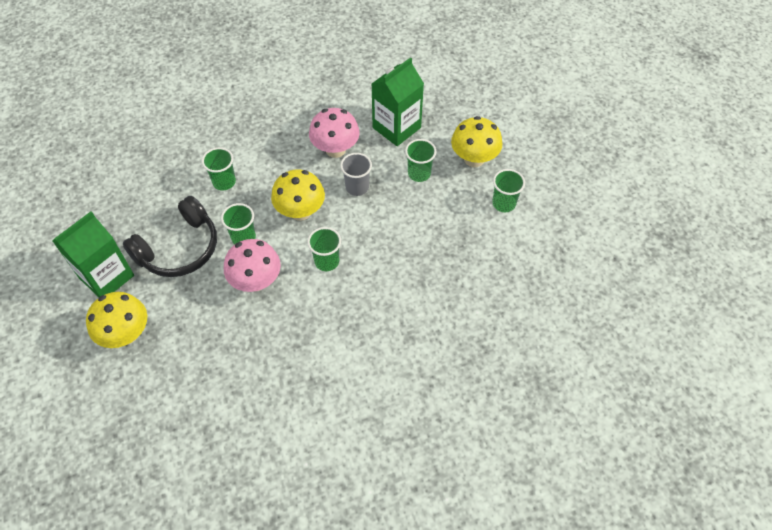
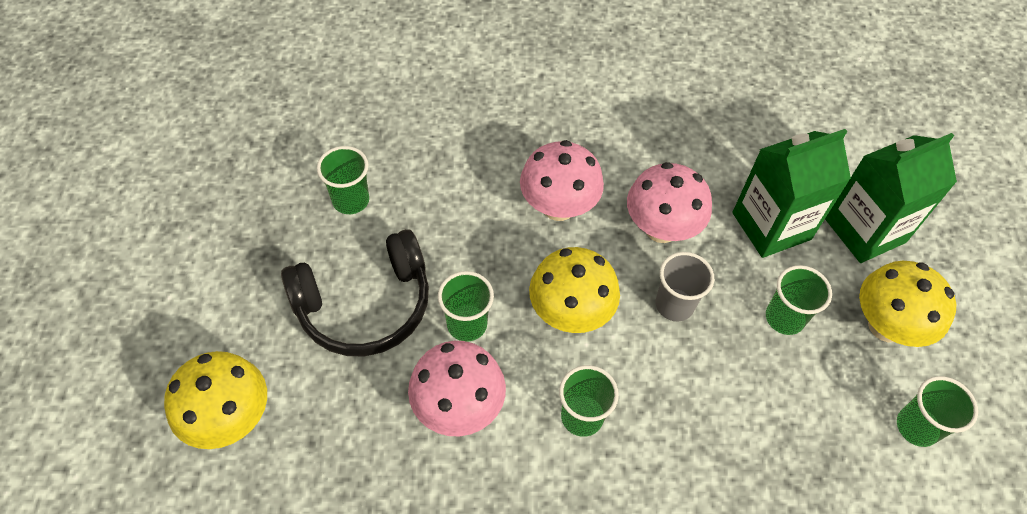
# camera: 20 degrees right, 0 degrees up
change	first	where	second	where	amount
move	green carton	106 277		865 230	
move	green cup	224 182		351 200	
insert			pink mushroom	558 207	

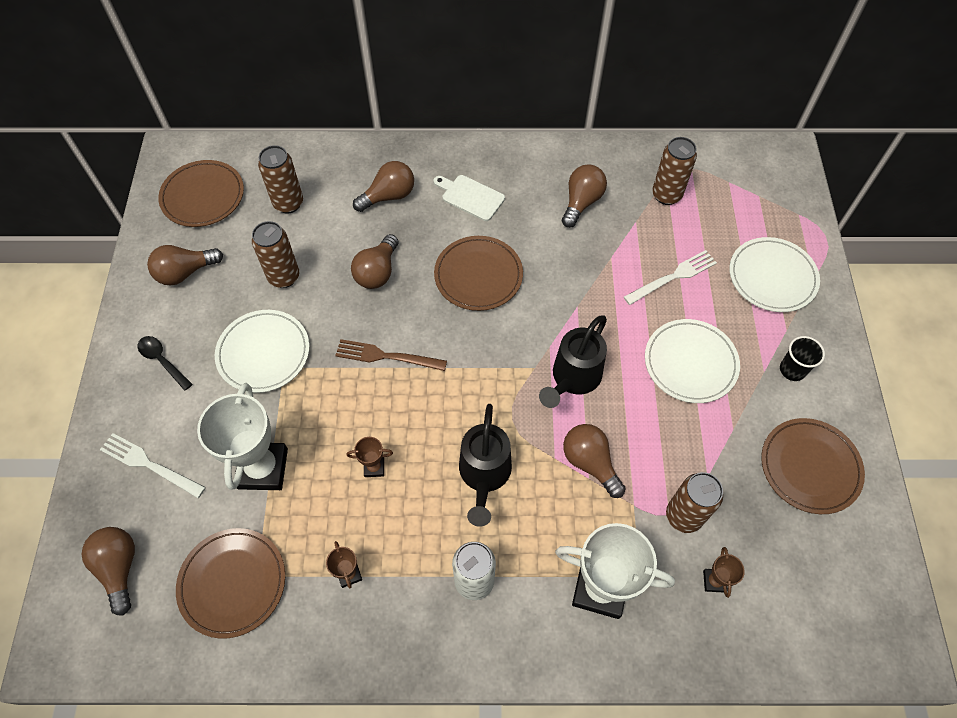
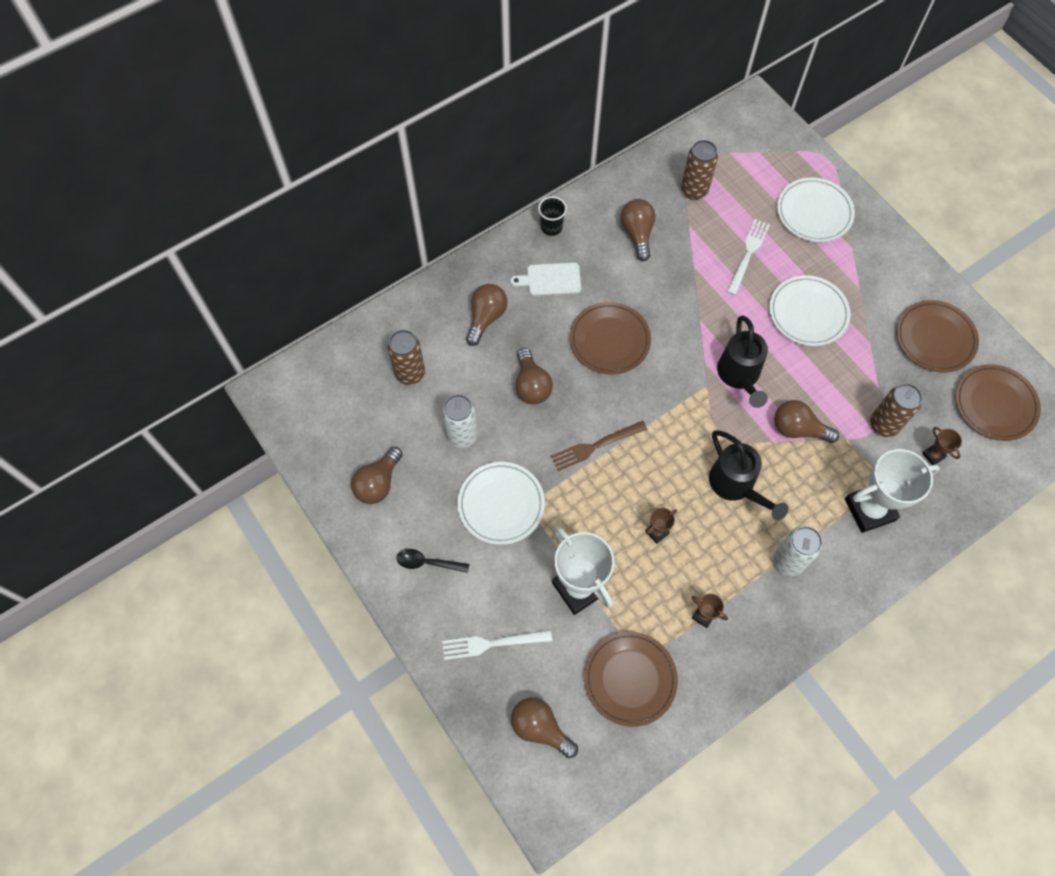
# camera: 35 degrees left, 5 degrees up
change	first	where	second	where	amount
move	brown plate	203 196		995 404	
recolor	brown can	284 277	white can	462 435	
move	black cup	792 370		551 227	

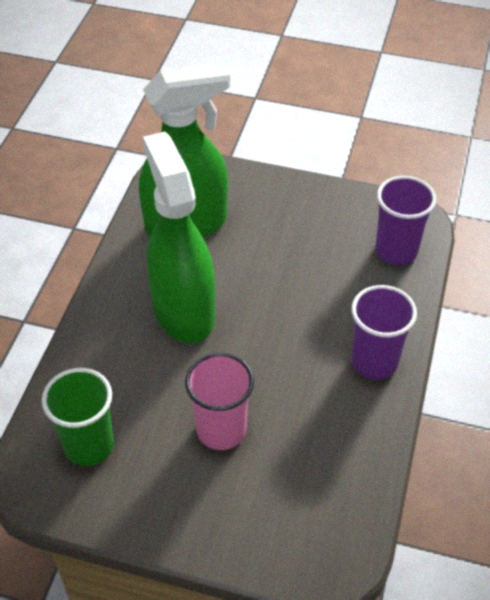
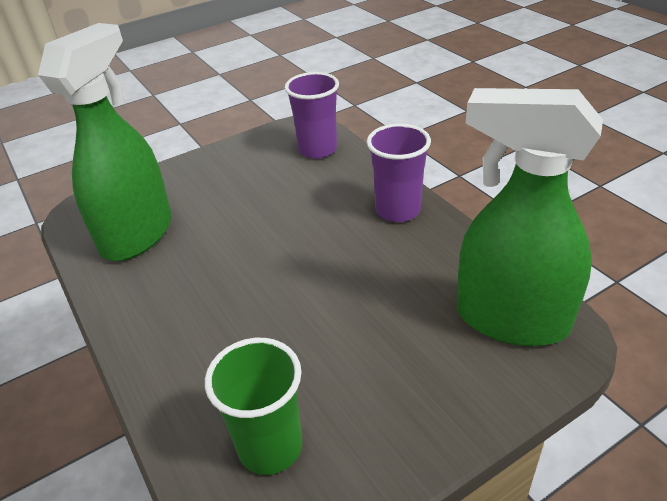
# camera: 45 degrees left, 10 degrees down
change	first	where	second	where	amount
move	green spray bottle	183 310		510 319	
delete	pink cup	221 430			

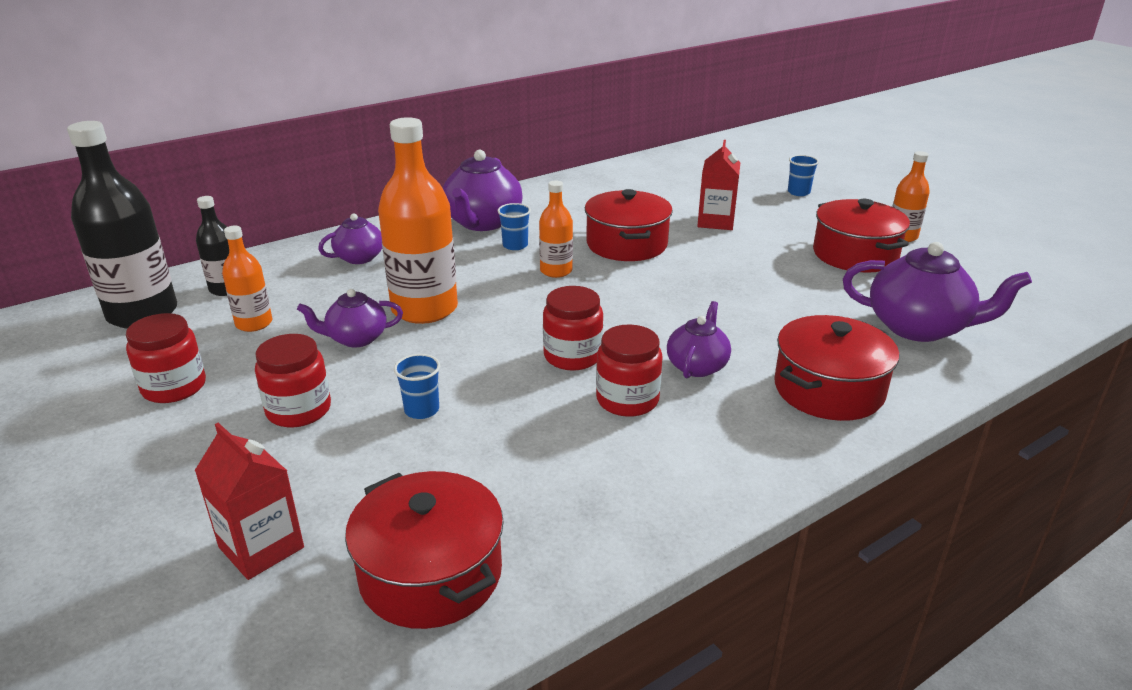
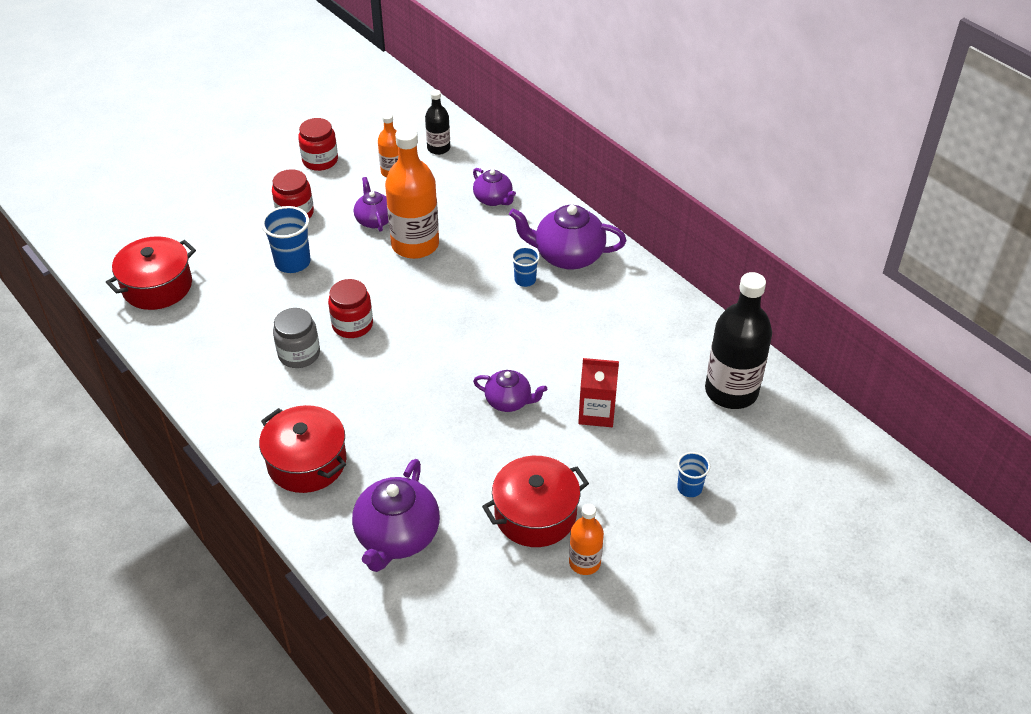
# camera: 85 degrees right, 15 degrees up
change	first	where	second	where	amount
move	black bottle	142 314		731 391	
delete	red carton	261 547			
resize	blue cup	422 410		292 262	x1.68
delete	orange bottle	556 271			
delete	red pot	627 244			
recolor	red jar	627 400	grey jar	299 354	
move	purple teapot	697 366		509 401	

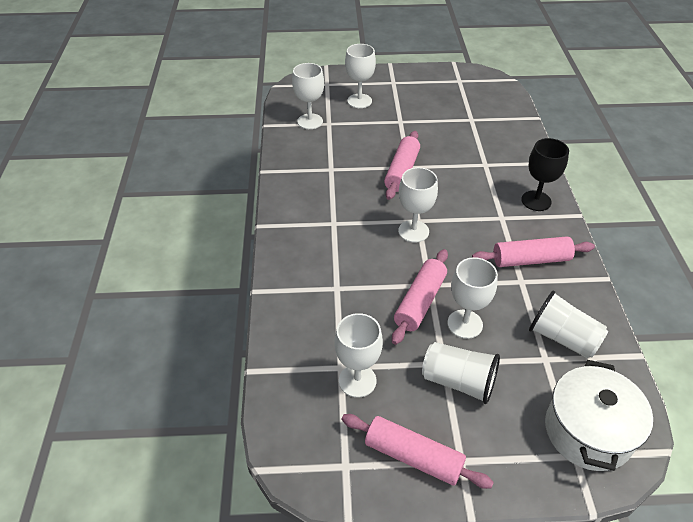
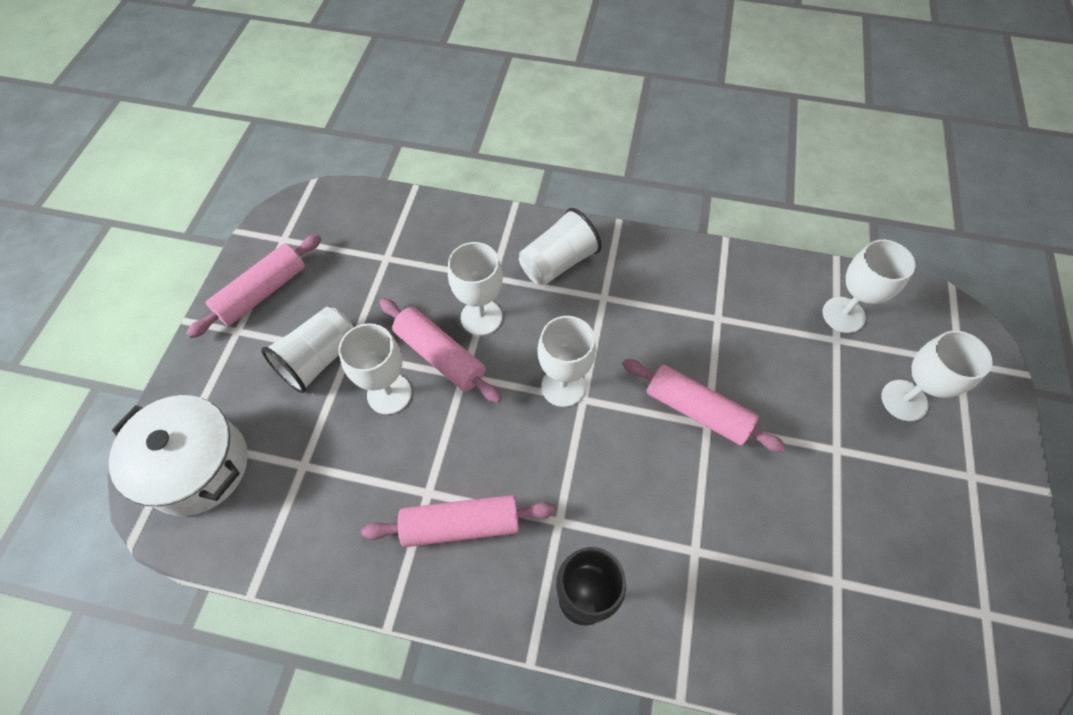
# camera: 105 degrees right, 15 degrees up
change	first	where	second	where	amount
move	white goblet	357 381		481 317	
rotate	pink rolling pin	531 260		461 524	75 degrees clockwise
move	white cup	562 338		558 263	

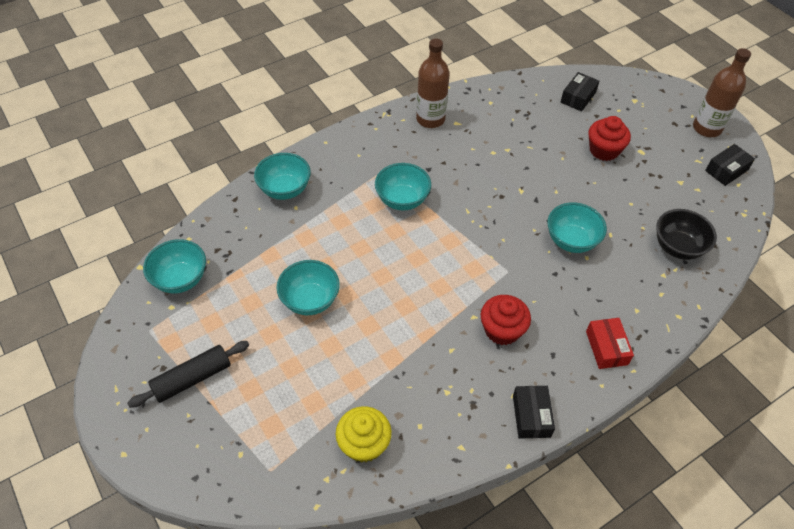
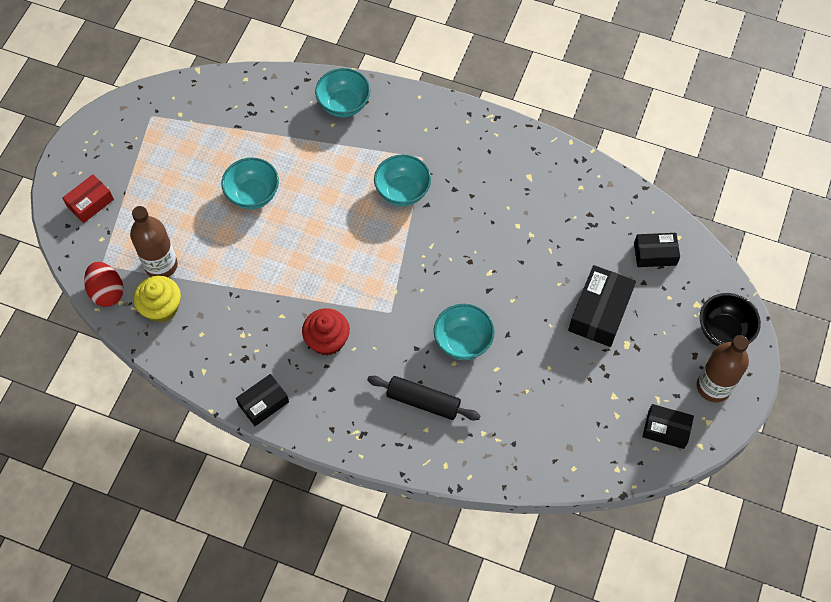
# camera: 55 degrees right, 10 degrees up
change	first	where	second	where	amount
move	black rolling pin	192 378		423 401	
delete	turquoise bowl	180 279			
move	brown bottle	430 119		161 265	
move	red box	606 348		90 203	
replace	red cupcake	604 150	black box	599 312	
move	black bowl	677 247		723 331	
insert			red egg	107 292	

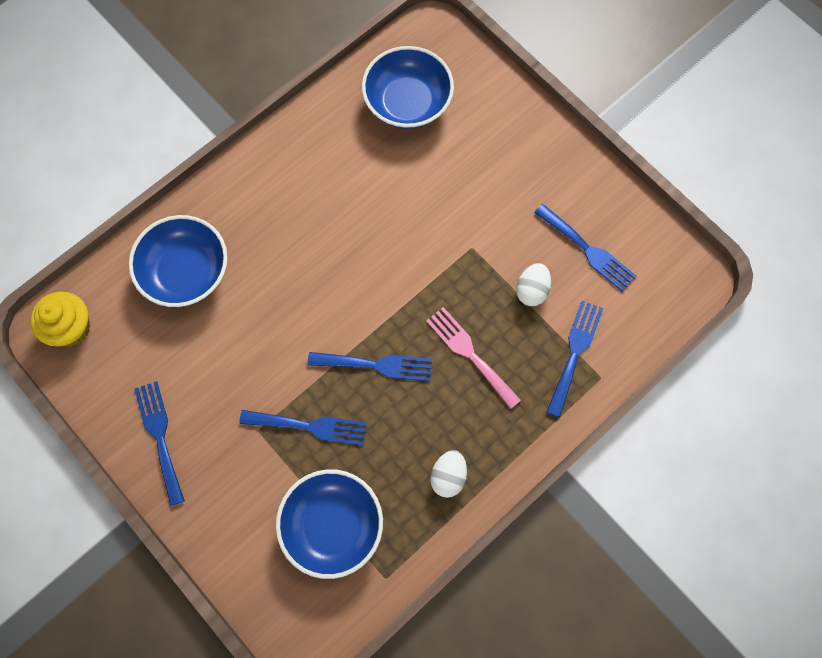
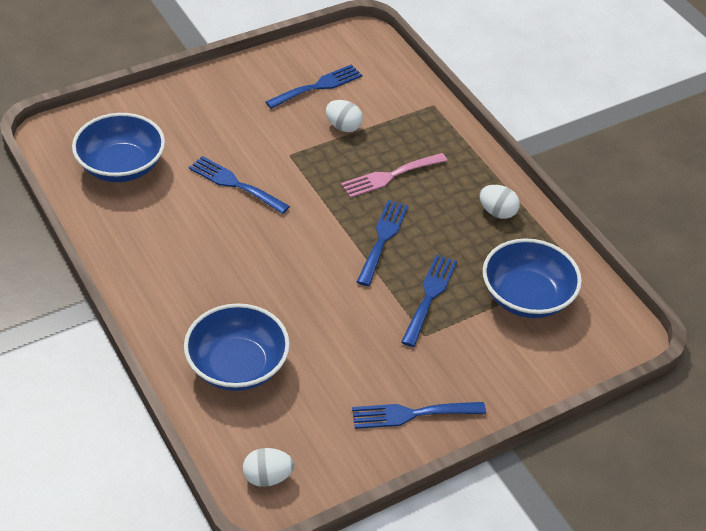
# camera: 80 degrees left, 25 degrees down
change	first	where	second	where	amount
replace	yellow cupcake	71 328	white egg	267 477	
move	blue fork	575 353		235 184	

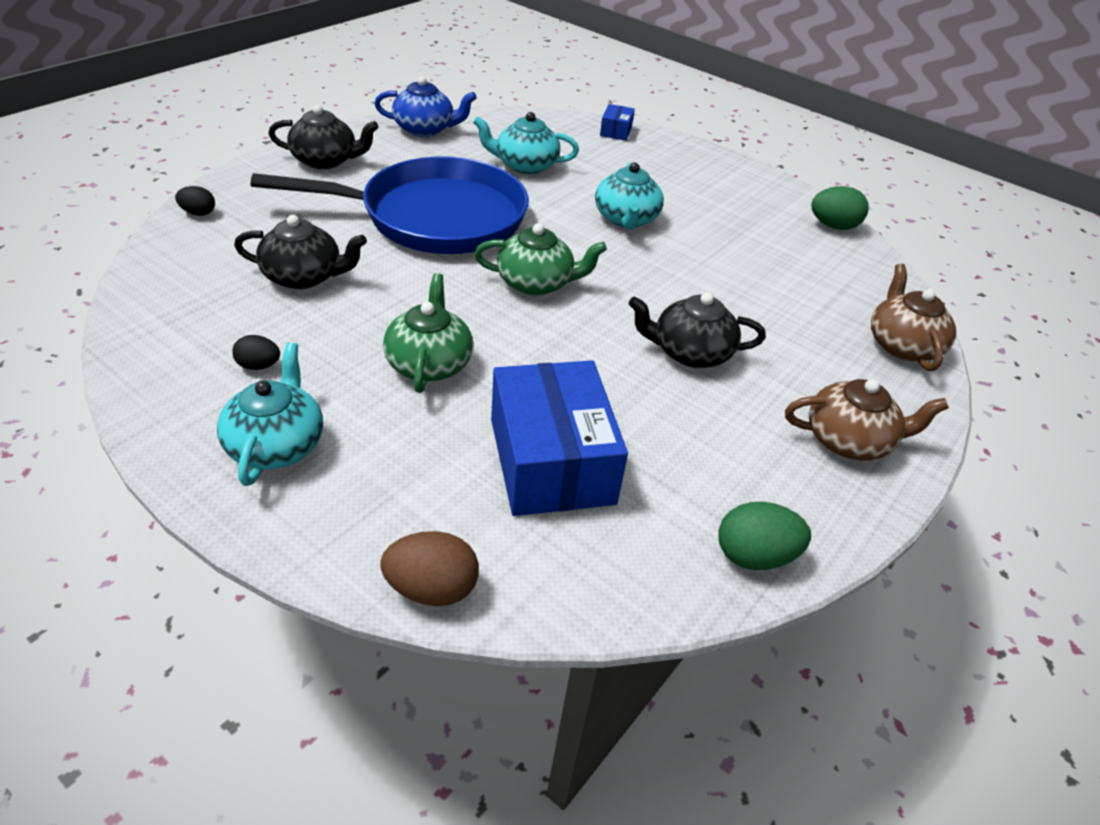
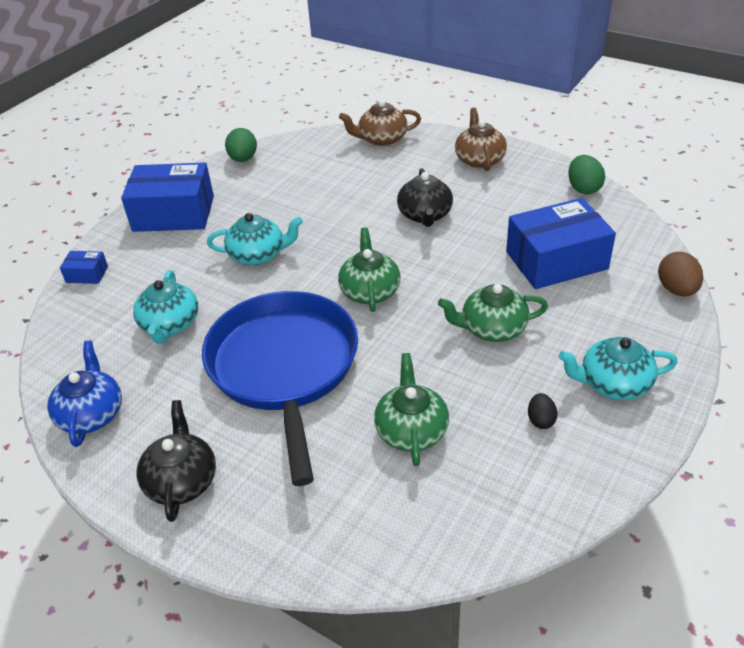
# camera: 90 degrees left, 0 degrees up
change	first	where	second	where	amount
delete	black egg	198 213			
recolor	black teapot	304 277	green teapot	411 430	
insert			blue box	173 213	

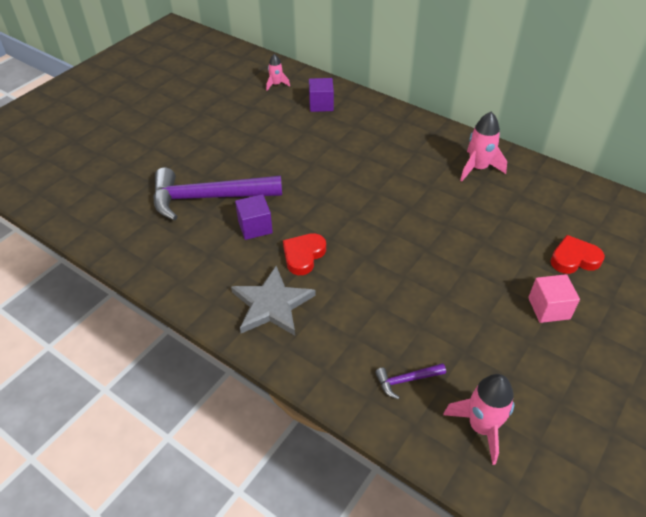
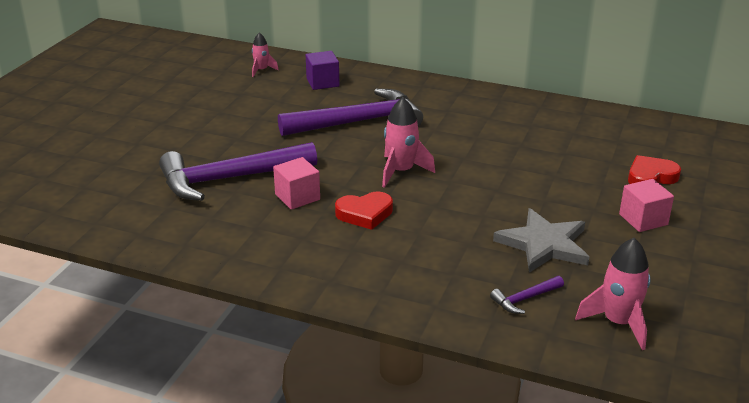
# camera: 15 degrees left, 15 degrees down
change	first	where	second	where	amount
move	grey star	272 304		544 244	
recolor	purple cube	255 227	pink cube	297 197	
rotate	red heart	303 255		365 214	120 degrees counterclockwise
move	pink rocket	478 168		401 171	
insert			purple hammer	358 122	

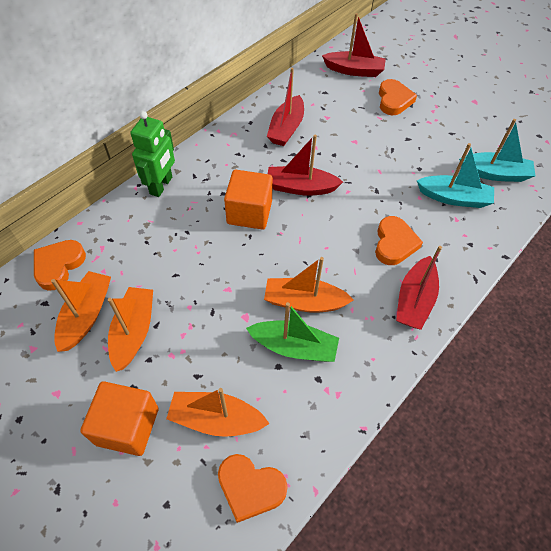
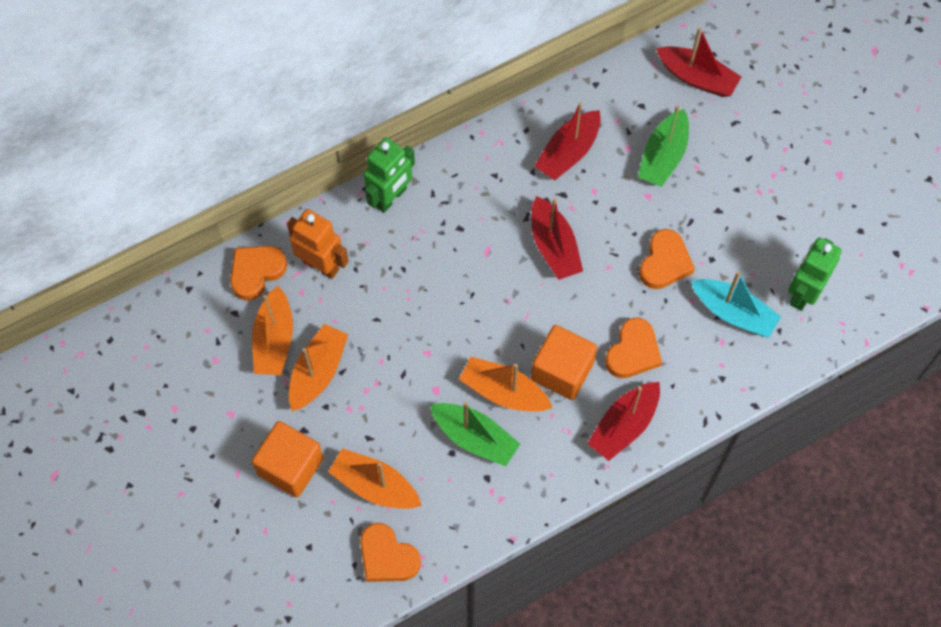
# camera: 20 degrees right, 10 degrees up
change	first	where	second	where	amount
rotate	orange boat	86 315		274 340	150 degrees clockwise
move	orange cube	249 212		562 371	
rotate	red boat	301 187		554 246	135 degrees counterclockwise
move	orange heart	394 100		664 262	
replace	turquoise boat	494 174	green robot	803 293	
insert			orange robot	321 265	
insert			green boat	663 156	

